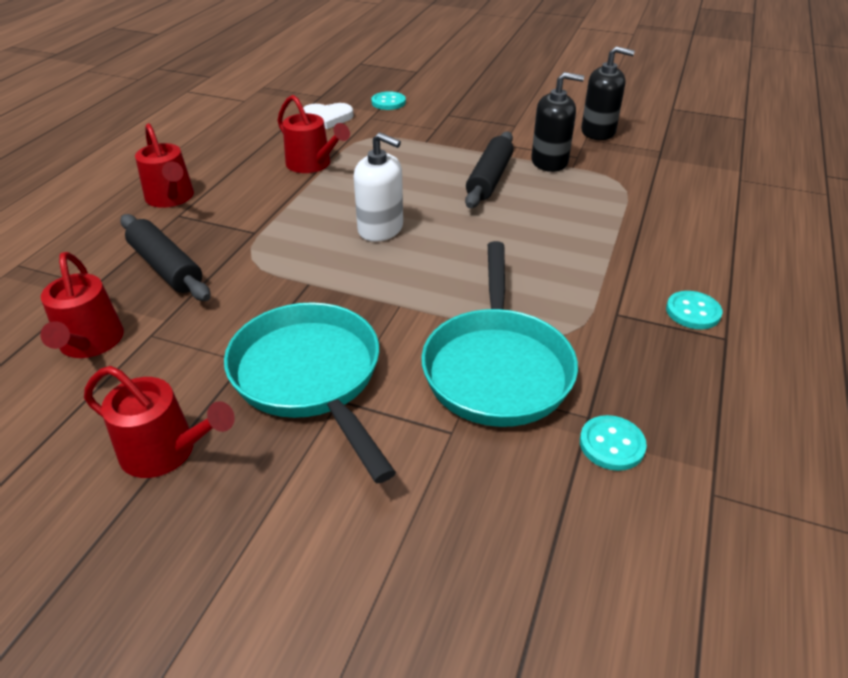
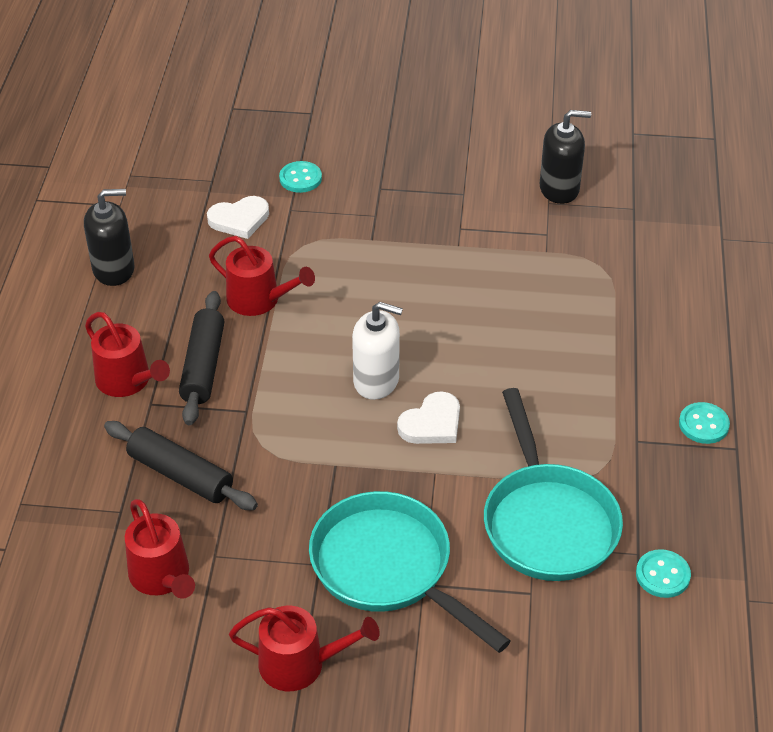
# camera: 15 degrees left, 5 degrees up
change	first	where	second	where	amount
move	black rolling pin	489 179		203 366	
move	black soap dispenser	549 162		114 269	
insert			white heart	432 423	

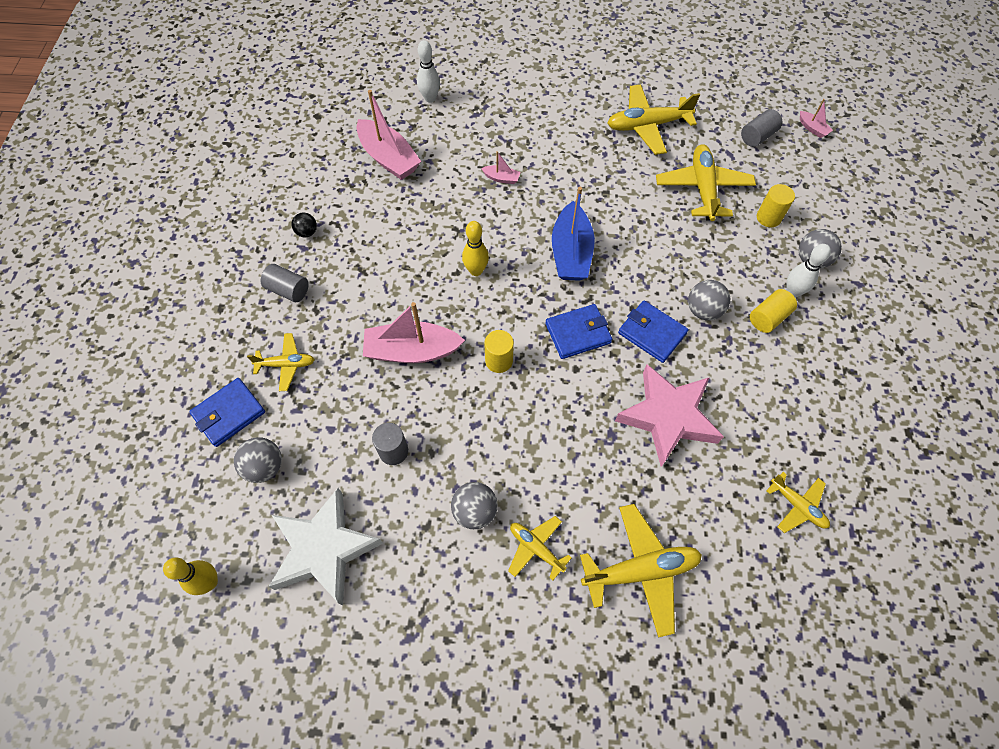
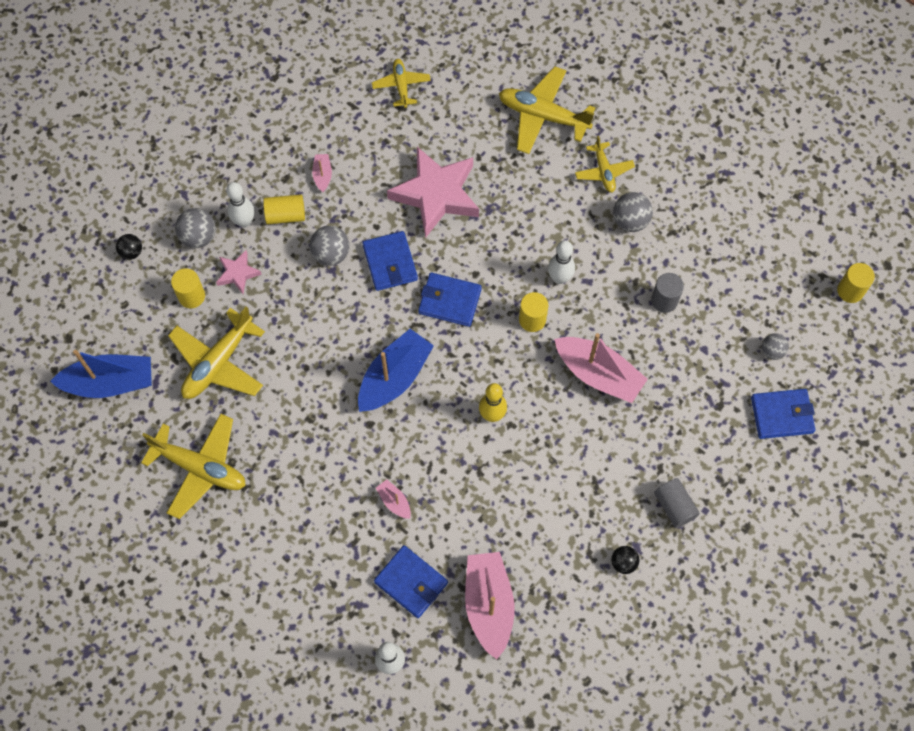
# camera: 145 degrees left, 5 degrees up
change	first	where	second	where	amount
replace	yellow bowling pin	209 582	yellow cylinder	850 291	
resize	grey ball	265 467		772 351	x0.65
delete	yellow plane	286 364			
delete	white star	324 549			
replace	grey cylinder	757 136	blue boat	110 383	
move	pink boat	812 128		322 175	
insert			black ball	131 252	
insert			pink star	238 273	
insert			blue wallet	411 582	
insert			white bowling pin	559 278	

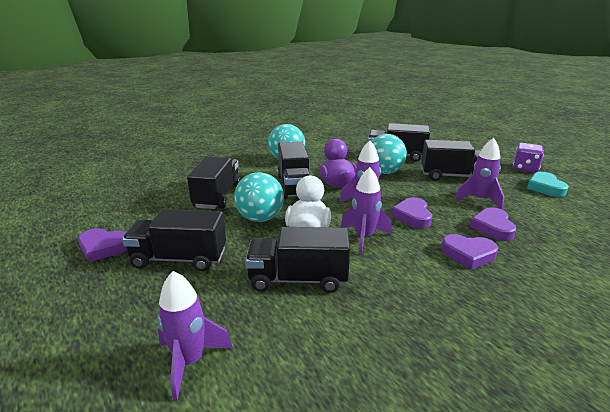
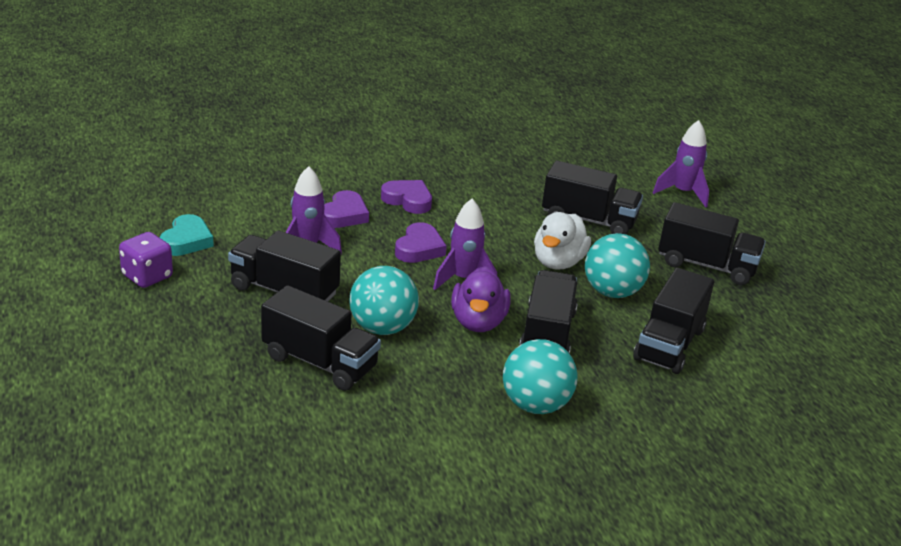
# camera: 165 degrees left, 5 degrees up
change	first	where	second	where	amount
delete	purple heart	104 247			
delete	purple rocket	364 237			

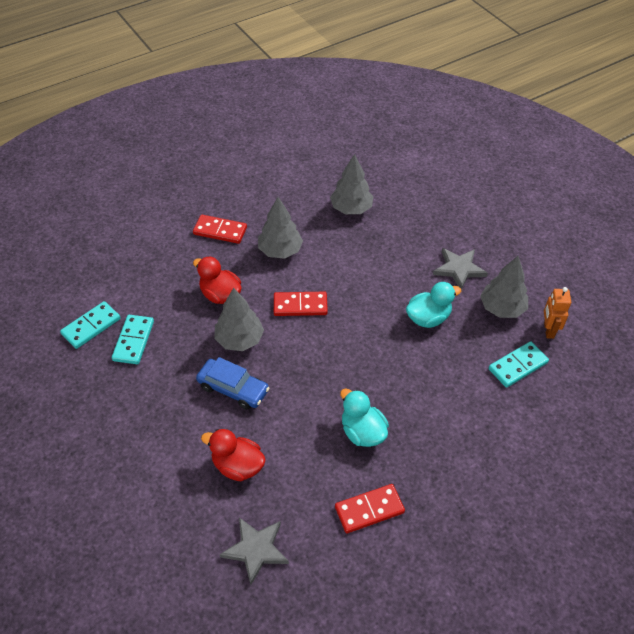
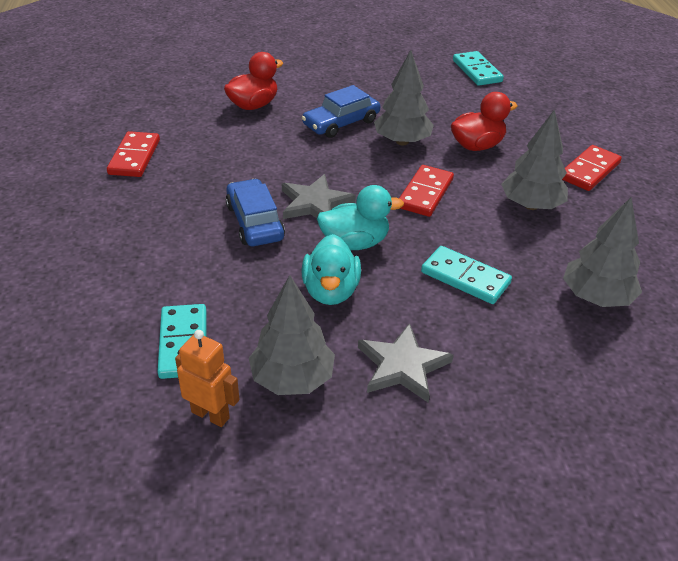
# camera: 115 degrees right, 10 degrees down
change	first	where	second	where	amount
move	turquoise domino	133 341		465 278	
move	grey star	256 549		315 203	
move	turquoise duck	362 432		355 243	
insert			blue car	255 222	

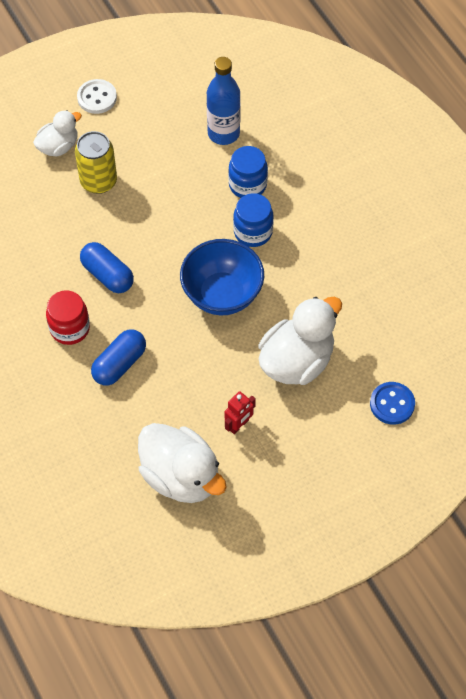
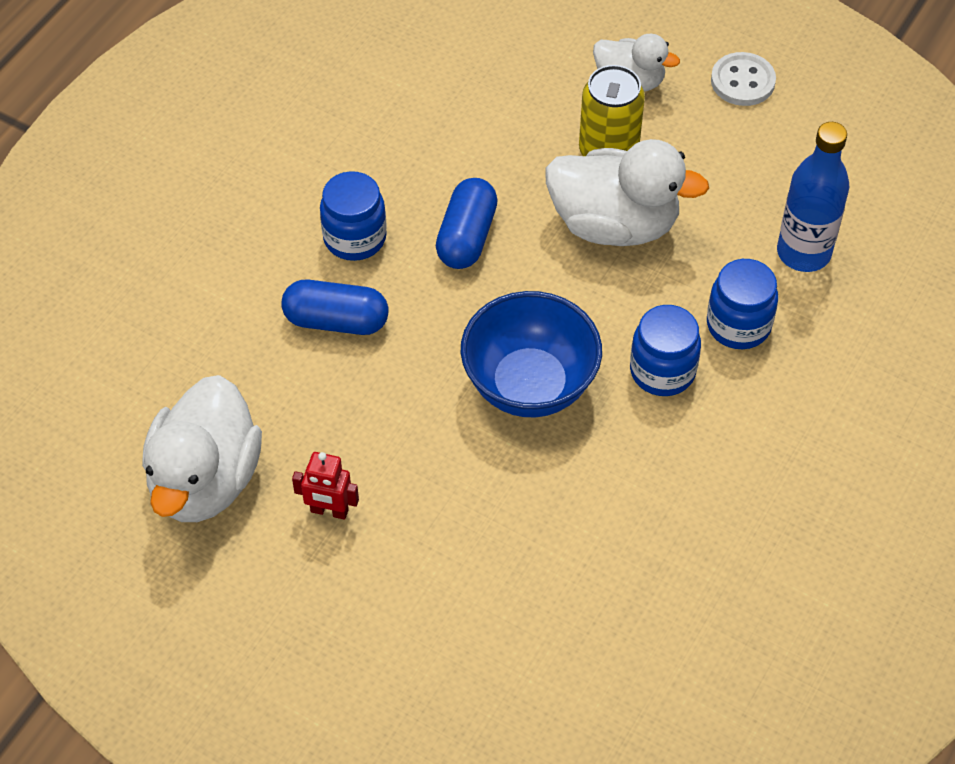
# camera: 60 degrees right, 5 degrees down
change	first	where	second	where	amount
recolor	red jar	70 328	blue jar	355 238	
move	white duck	297 361		614 224	
delete	blue button	392 404			

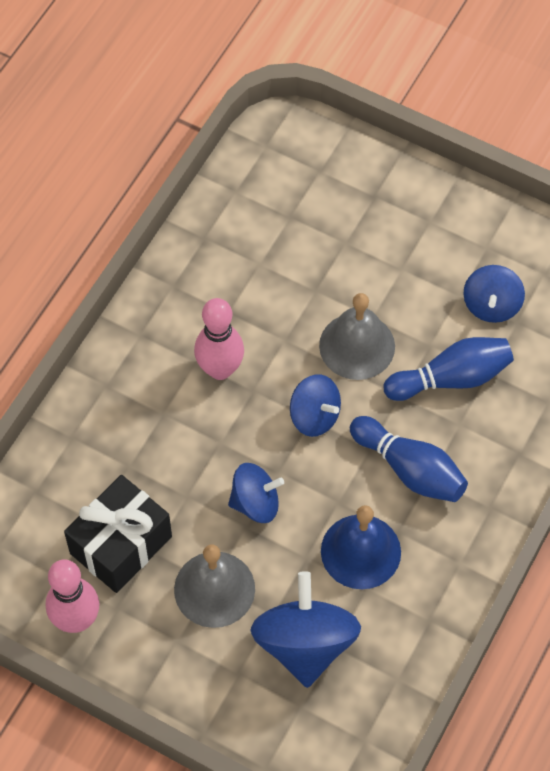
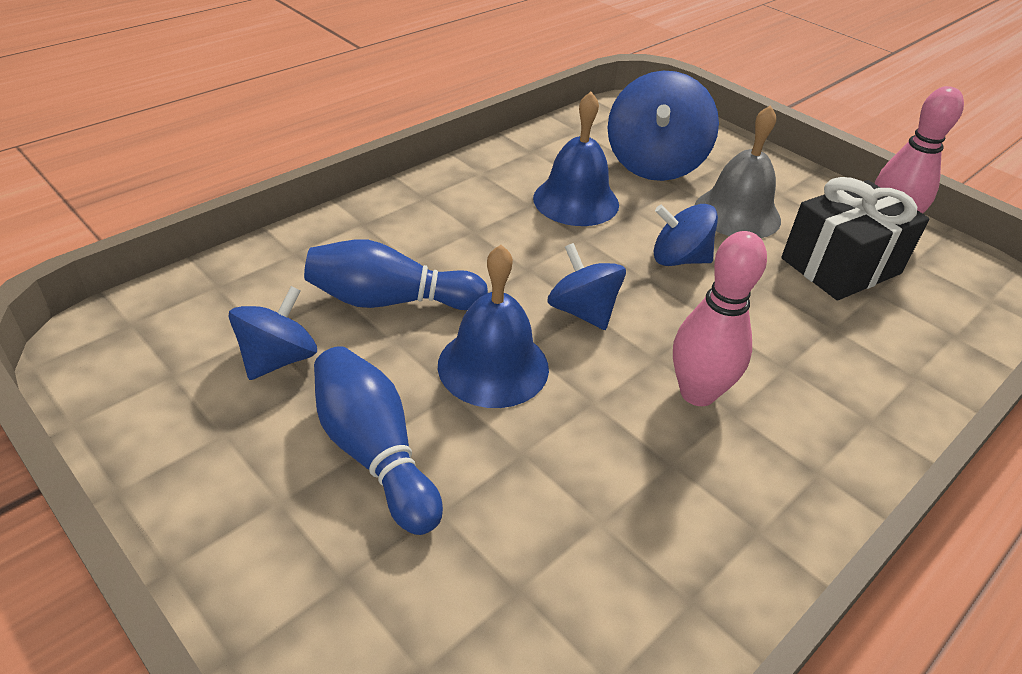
# camera: 165 degrees left, 20 degrees down
change	first	where	second	where	amount
recolor	grey bell	357 346	blue bell	493 366	
move	blue bowling pin	409 469		374 453	

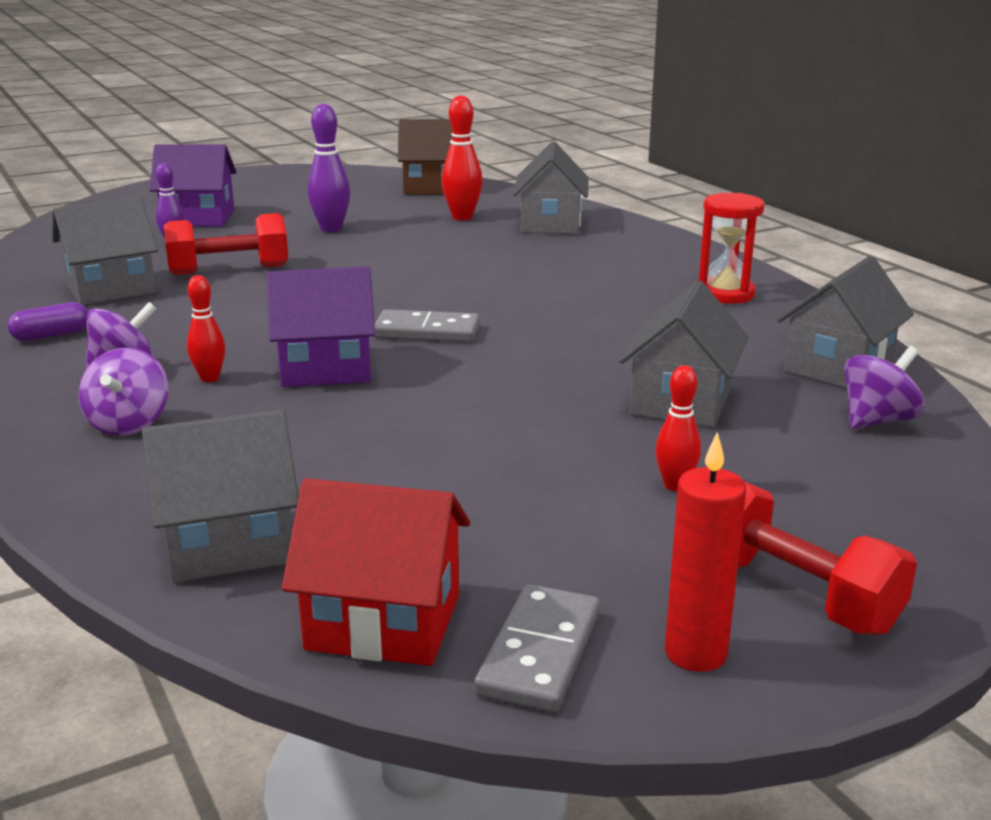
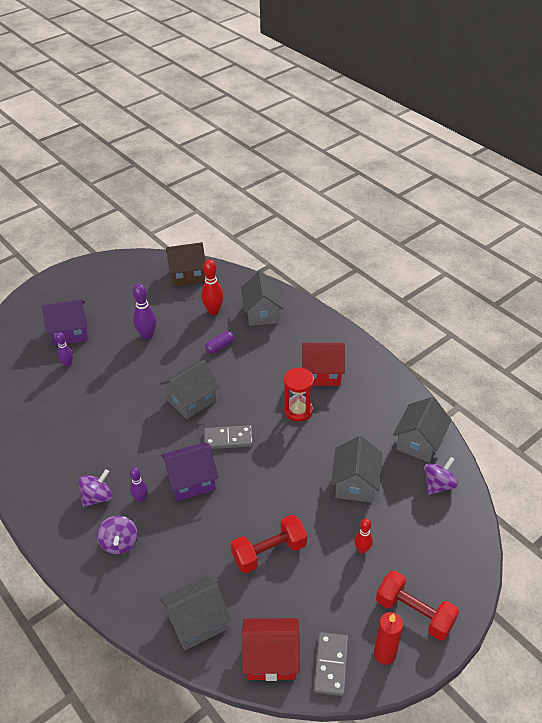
# camera: 10 degrees left, 20 degrees up
change	first	where	second	where	amount
move	purple capsule	51 335		220 346	
move	grey house	111 289		191 400	
move	red dumbbell	229 270		269 552	
recolor	red bowling pin	210 378	purple bowling pin	141 498	
move	red hourglass	725 294		298 410	
insert			red house	322 374	

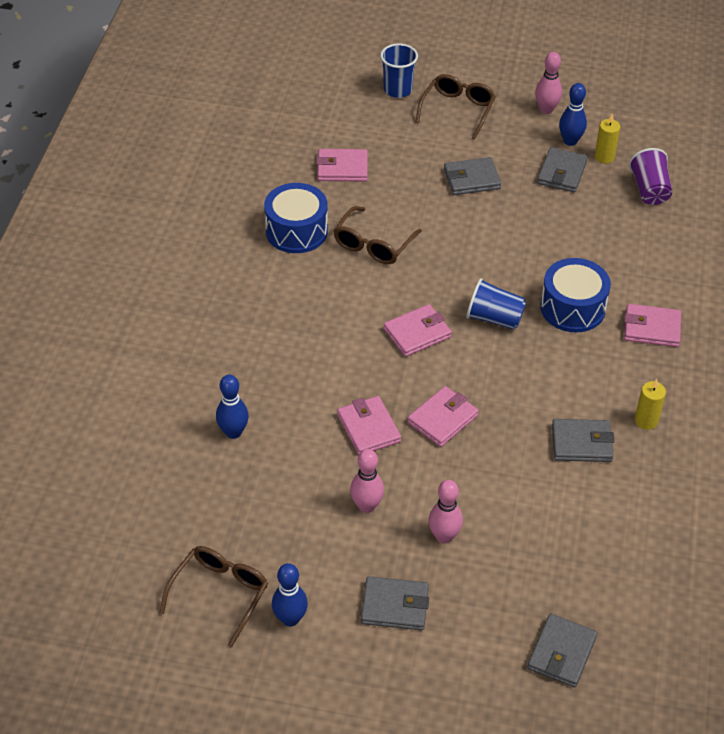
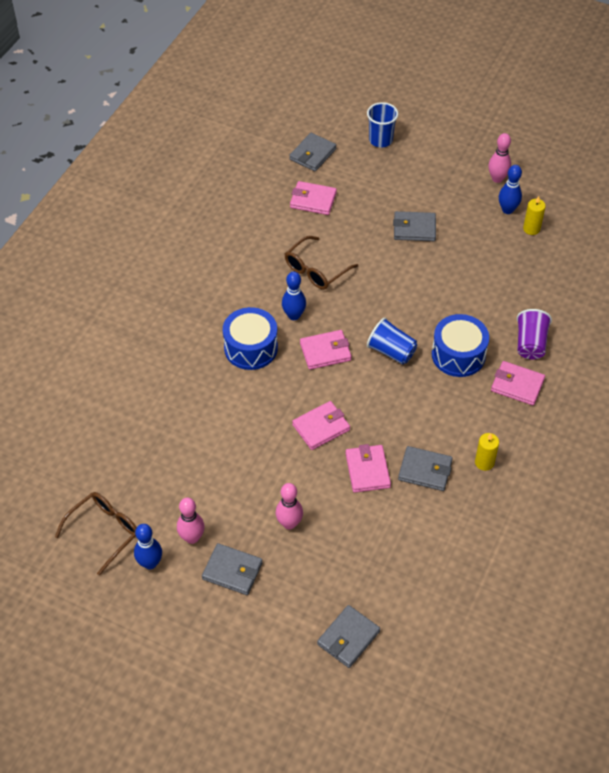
# camera: 15 degrees right, 5 degrees up
change	first	where	second	where	amount
move	blue bowling pin	233 432		294 315	
move	blue drum	296 231		251 348	
move	pink wallet	368 428		367 470	
move	pink bowling pin	366 506		192 537	
delete	brown glasses	457 110			
move	grey wallet	561 173		312 154	
move	purple cup	649 190		530 344	

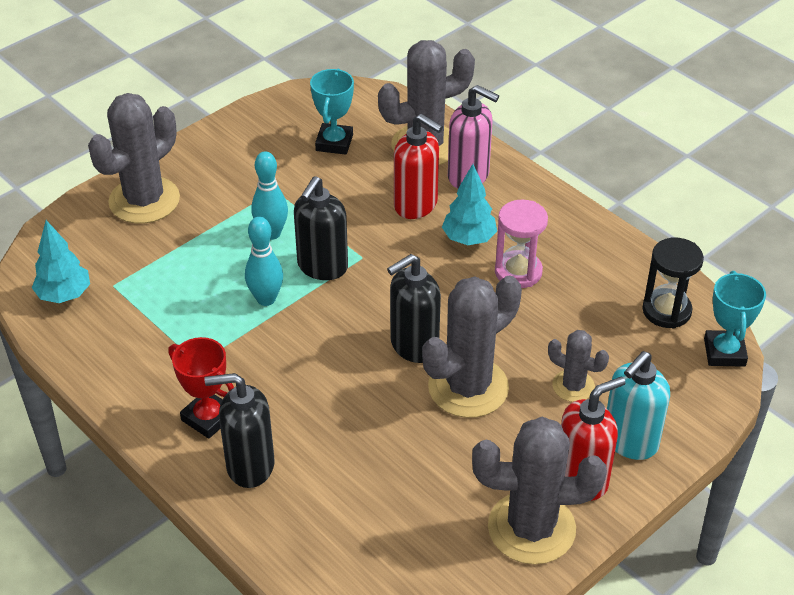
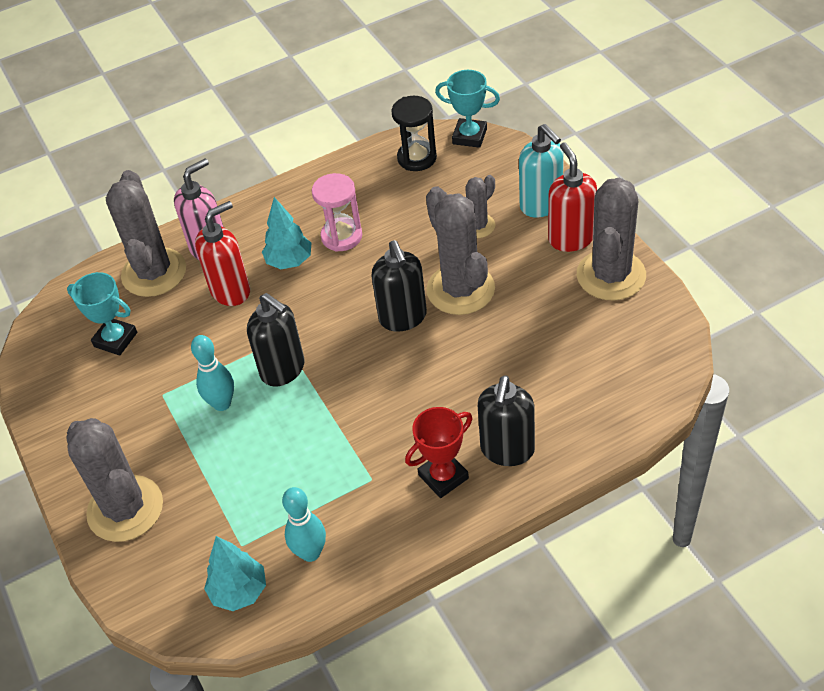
# camera: 70 degrees left, 5 degrees up
change	first	where	second	where	amount
move	turquoise bowling pin	266 299		310 553	

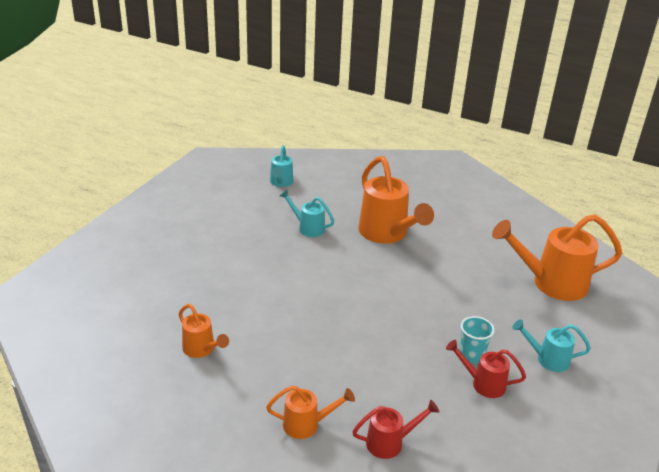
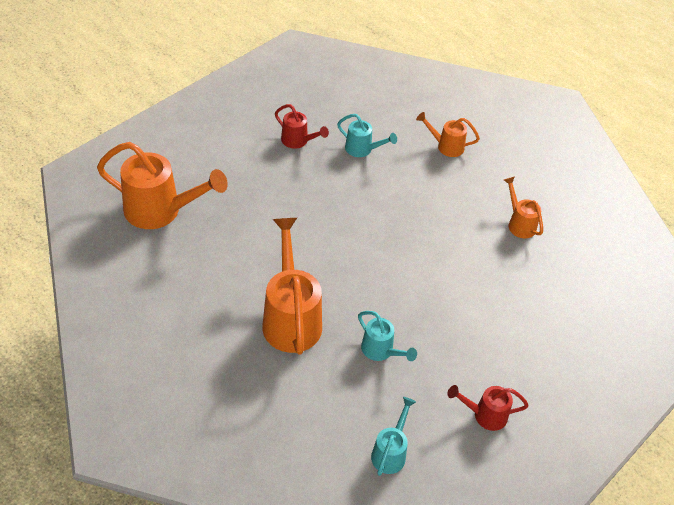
# camera: 165 degrees left, 15 degrees up
change	first	where	second	where	amount
move	red watering can	390 442		485 415	
delete	turquoise cup	471 355			
move	turquoise watering can	547 359		362 149	

